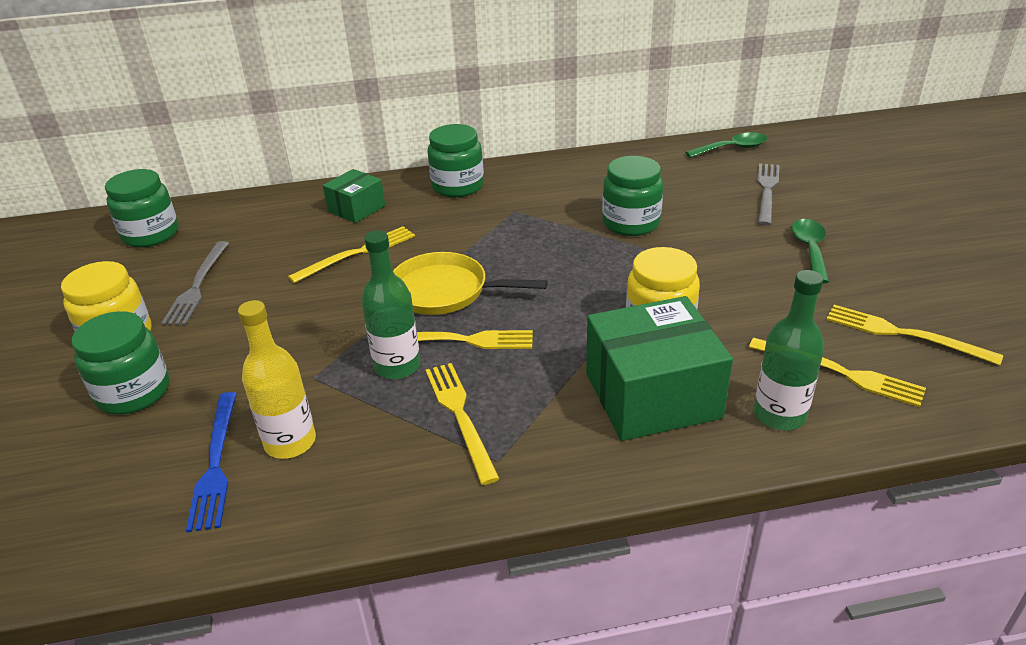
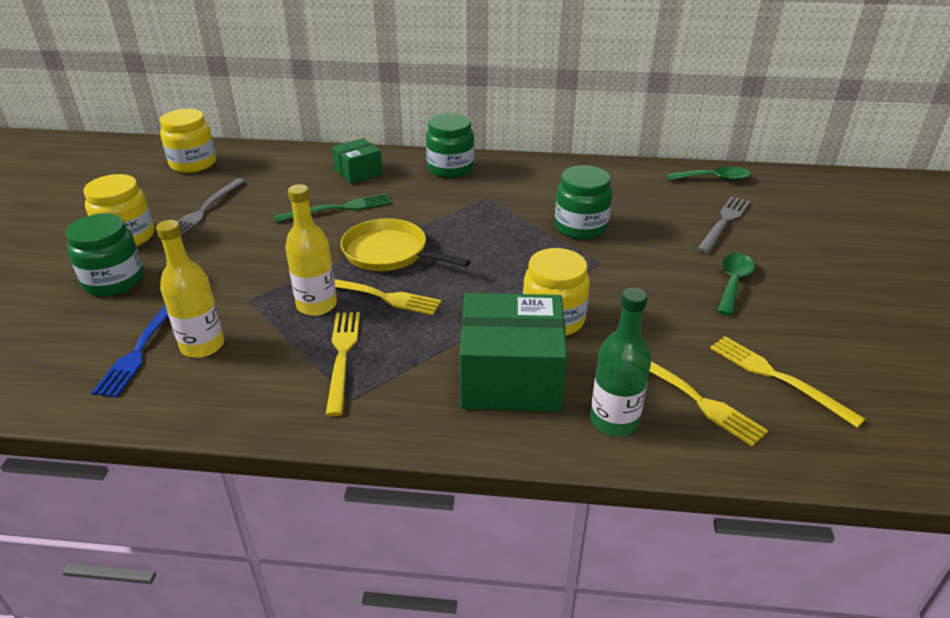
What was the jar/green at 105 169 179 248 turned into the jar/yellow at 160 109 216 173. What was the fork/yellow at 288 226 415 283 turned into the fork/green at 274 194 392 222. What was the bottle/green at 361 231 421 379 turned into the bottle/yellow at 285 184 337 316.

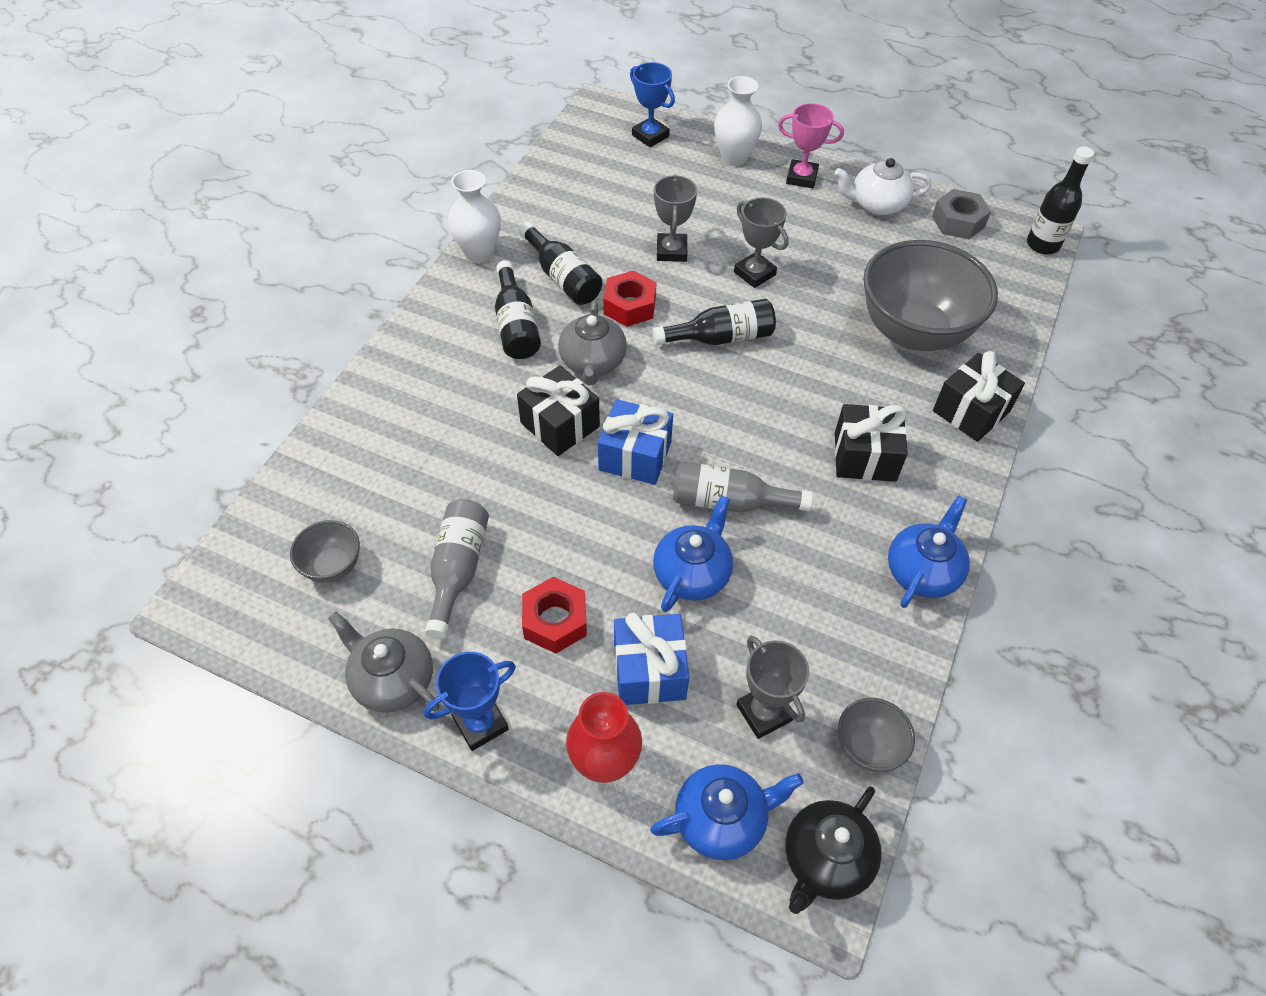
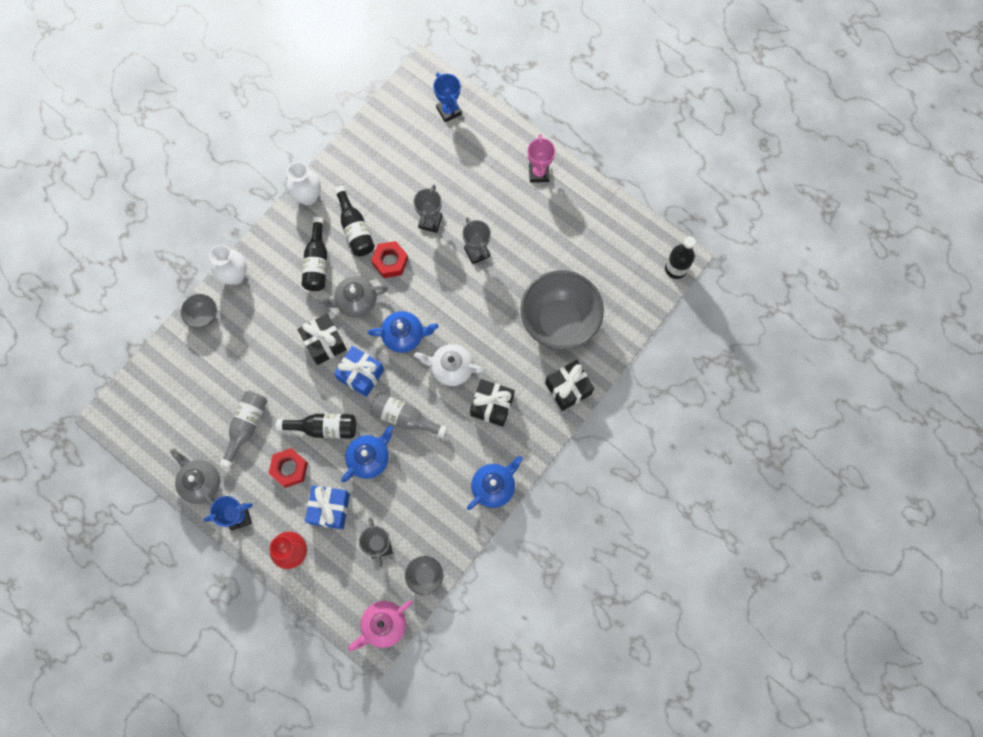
The second view lost the nut/grey at 932 189 991 239. The bowl/grey ended up elsewhere, having gone from 290 520 360 583 to 181 294 217 328. The teapot/blue ended up elsewhere, having gone from 650 764 804 860 to 368 311 438 353. The bottle/black ended up elsewhere, having gone from 653 299 776 345 to 276 414 356 439. The vase/white ended up elsewhere, having gone from 714 76 762 166 to 209 245 247 285. The teapot/white ended up elsewhere, having gone from 835 158 932 215 to 414 344 486 386. What was the teapot/black at 785 787 882 914 turned into the teapot/pink at 348 600 413 652. The teapot/grey at 558 300 627 385 ended up facing another way, 60 degrees clockwise from before. The trophy/pink at 778 103 844 188 ended up facing another way, 60 degrees clockwise from before.

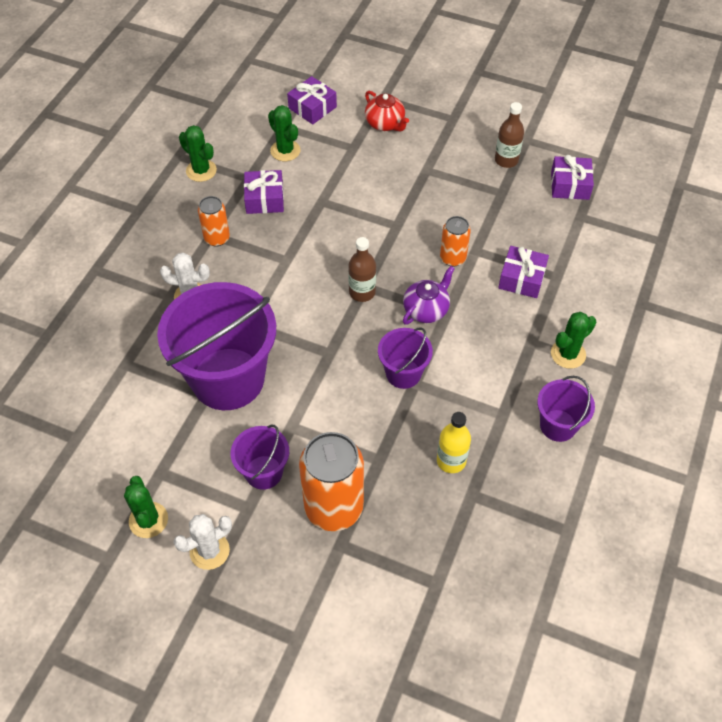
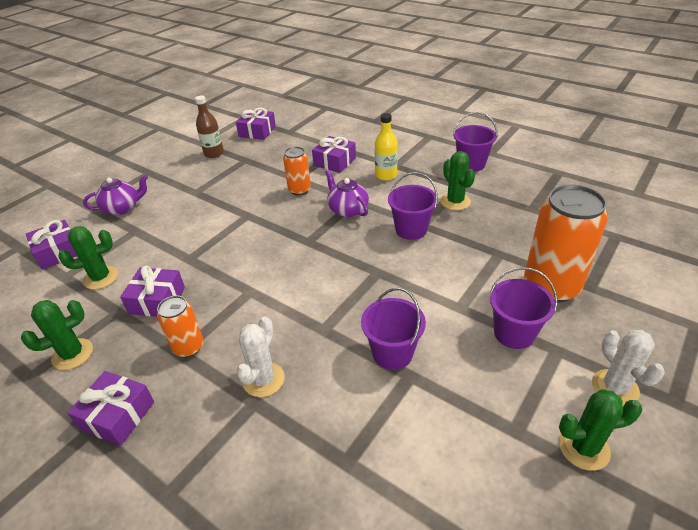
The second view lost the bottle/brown at 348 237 376 302. The second view gained the gift/purple at 67 371 154 446. The bottle/yellow ended up elsewhere, having gone from 437 412 471 473 to 375 113 398 181. The cactus/green ended up elsewhere, having gone from 551 312 596 369 to 440 151 475 210. What was the teapot/red at 365 91 409 132 turned into the teapot/purple at 83 174 148 215. The size of the bucket/purple at 157 282 276 410 changed by a factor of 0.49.

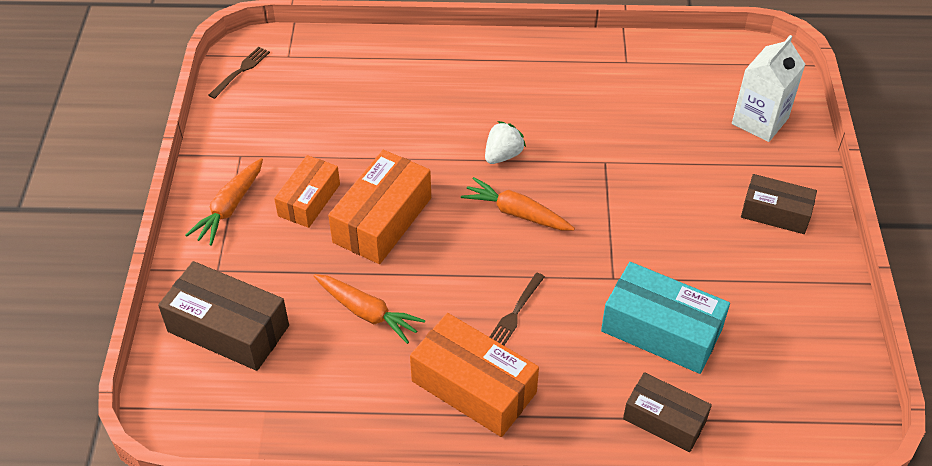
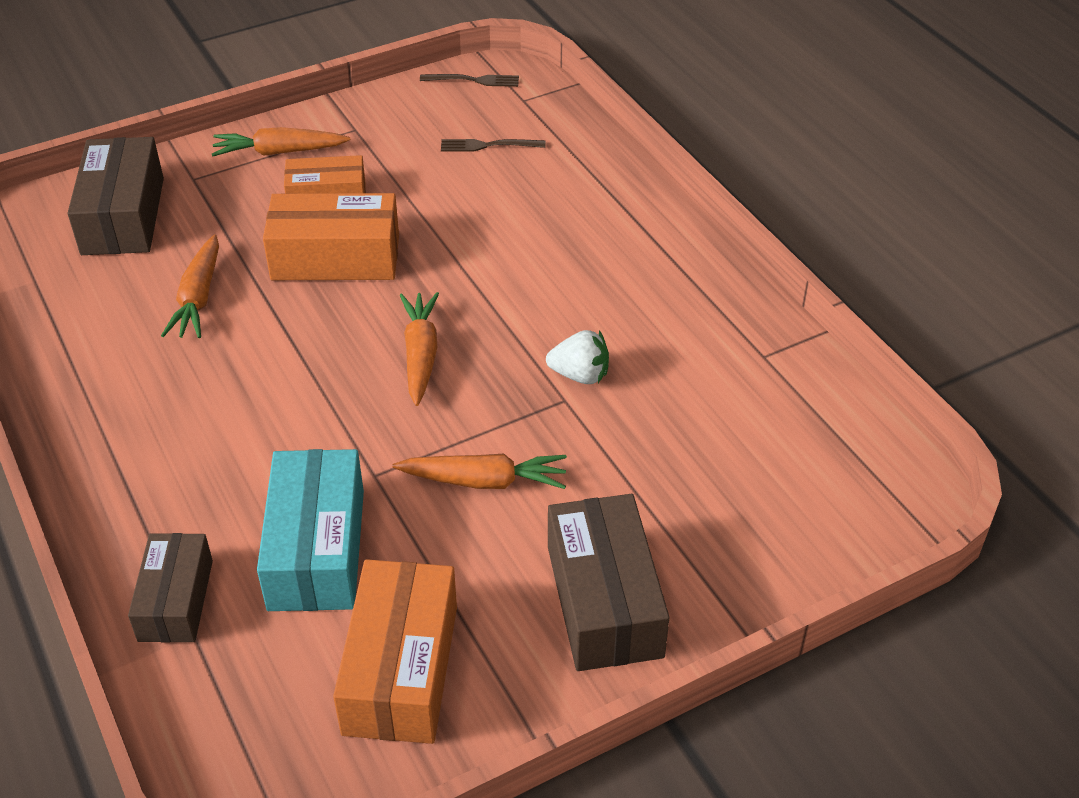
The second view lost the carton/white at 732 35 806 142. The second view gained the carrot/orange at 393 454 567 489. The box/orange ended up elsewhere, having gone from 410 313 539 437 to 333 559 457 744. The strawberry/white ended up elsewhere, having gone from 485 121 526 164 to 546 330 609 384. The fork/brown ended up elsewhere, having gone from 490 273 545 345 to 441 139 545 152. The size of the box/brown at 741 174 817 234 changed by a factor of 1.54.

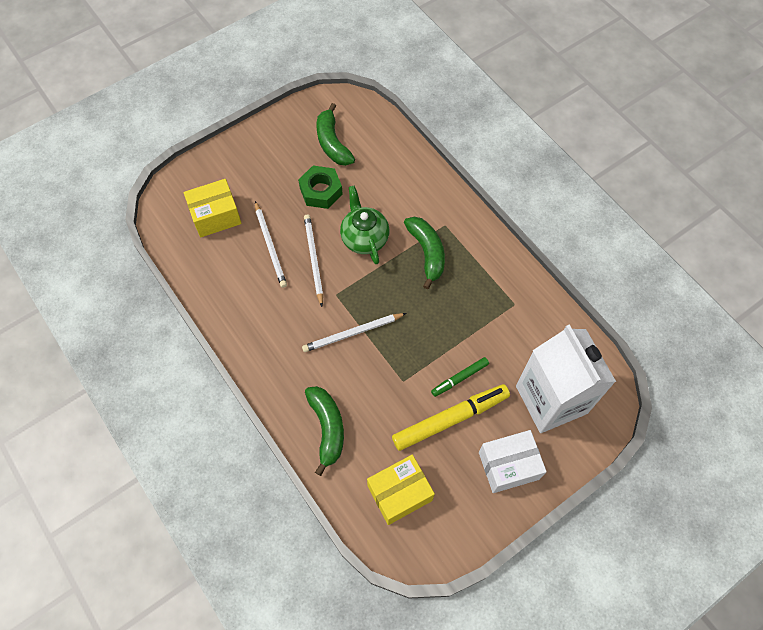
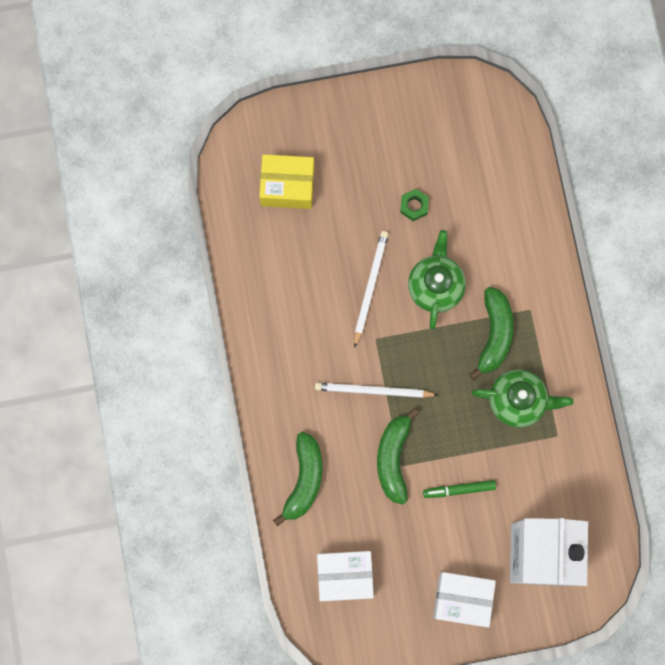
The second view lost the pencil/white at 255 201 287 288. The second view lost the marker/yellow at 392 384 510 451. The second view gained the teapot/green at 471 369 574 427. The banana/green ended up elsewhere, having gone from 317 103 355 166 to 377 408 419 505. What was the box/yellow at 367 455 435 525 turned into the box/white at 317 551 374 601. The size of the nut/green at 298 166 343 209 changed by a factor of 0.59.

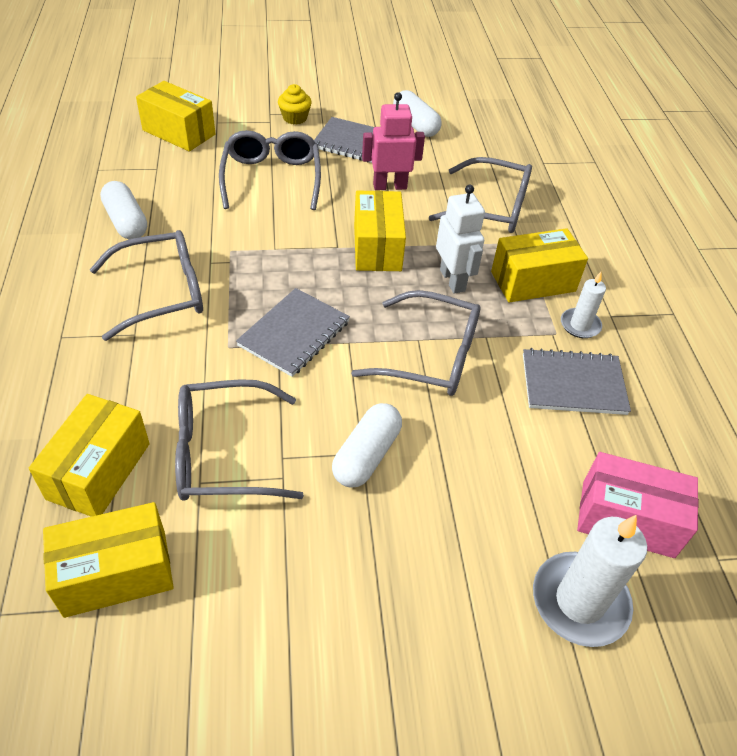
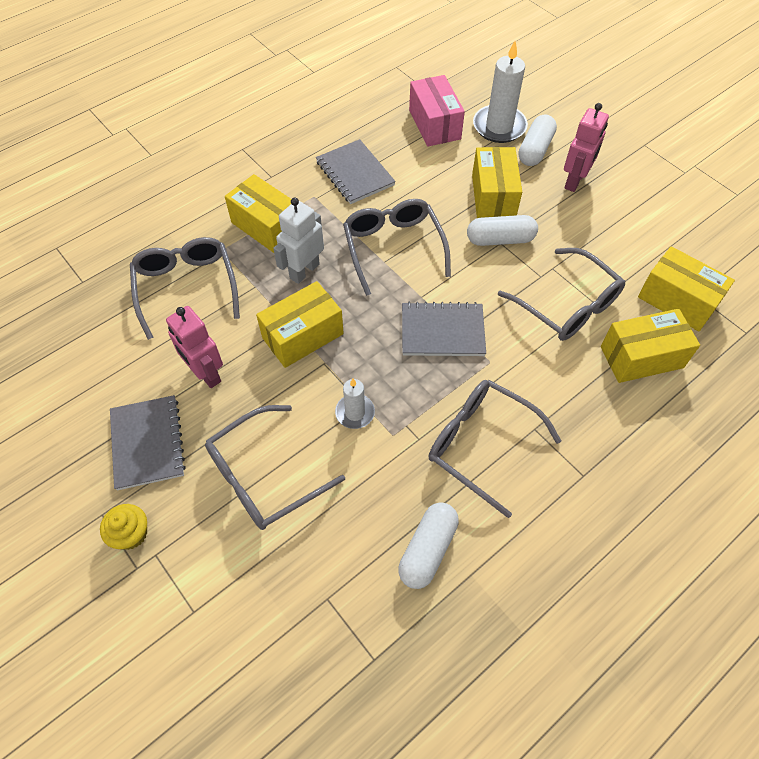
The second view gained the robot/pink at 564 103 609 192. The box/yellow ended up elsewhere, having gone from 136 81 216 152 to 472 147 522 218. The capsule/white ended up elsewhere, having gone from 393 90 442 137 to 518 114 557 166. The candle/white ended up elsewhere, having gone from 561 272 606 338 to 335 379 375 429.

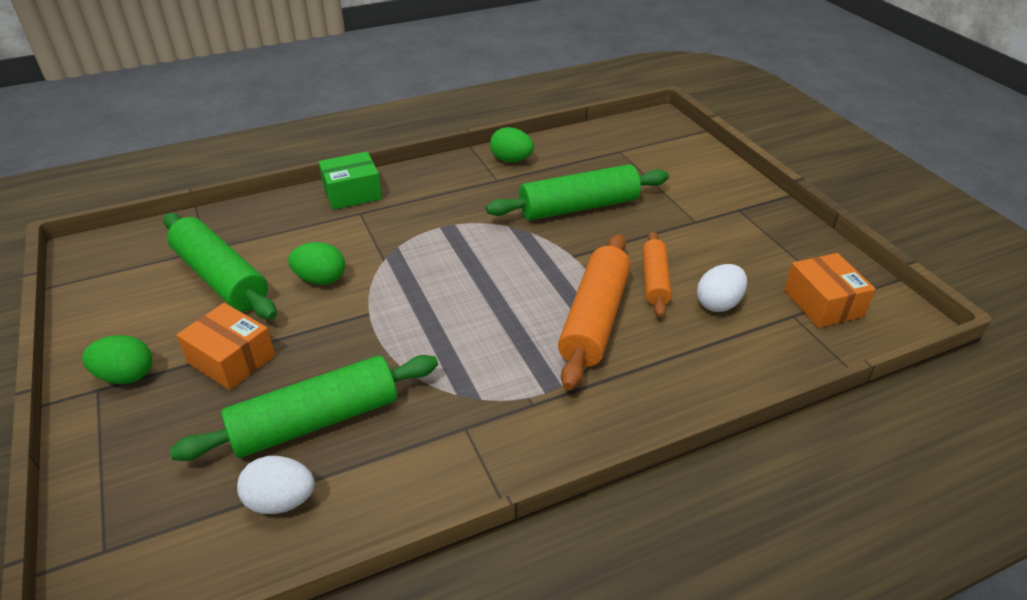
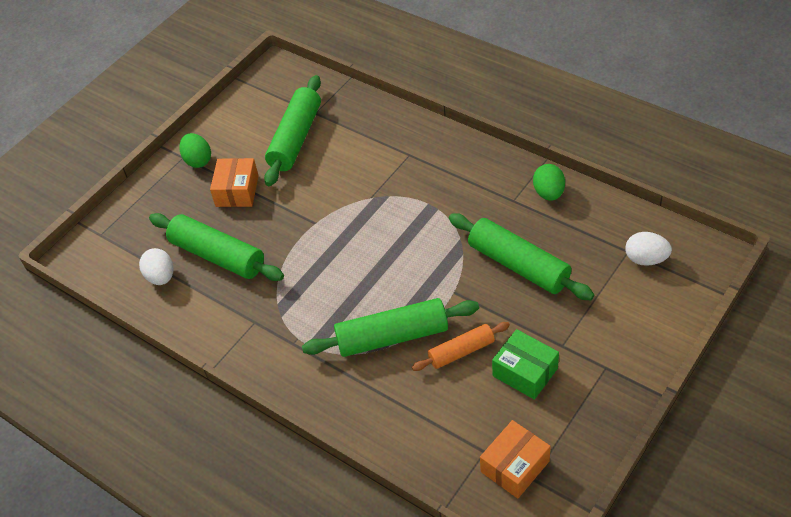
The second view lost the egg/green at 288 242 345 285. The box/green ended up elsewhere, having gone from 319 152 382 210 to 492 329 559 400. The egg/white ended up elsewhere, having gone from 697 264 747 312 to 625 232 672 266. What was the rolling pin/orange at 558 234 631 390 turned into the rolling pin/green at 302 298 479 357.

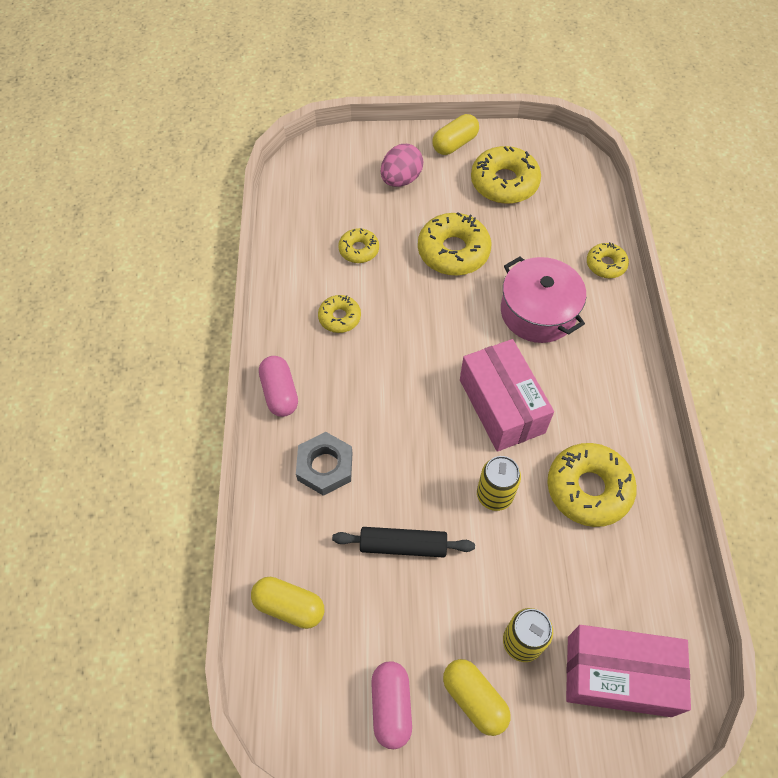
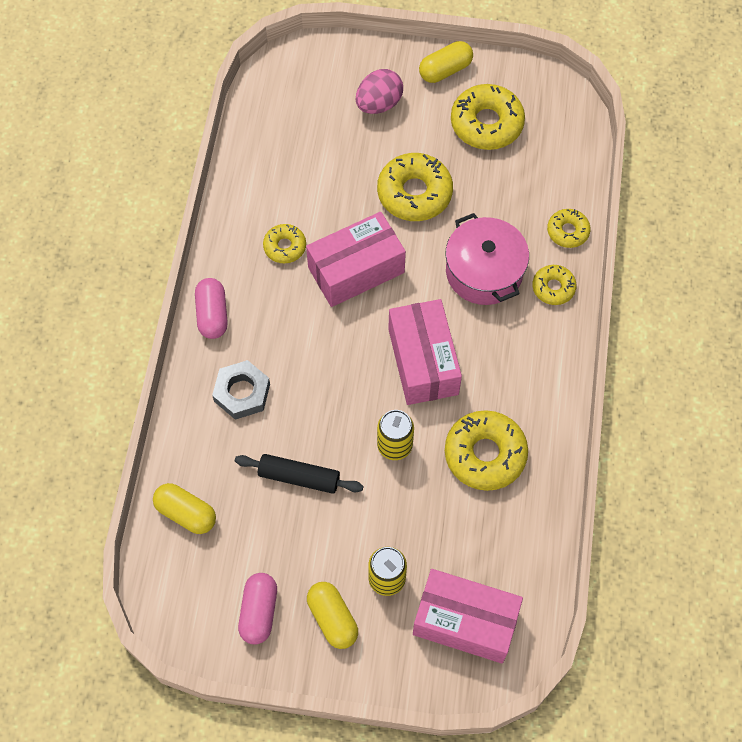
The second view gained the box/pink at 306 212 406 307. The donut/yellow ended up elsewhere, having gone from 338 228 379 263 to 532 265 577 305.

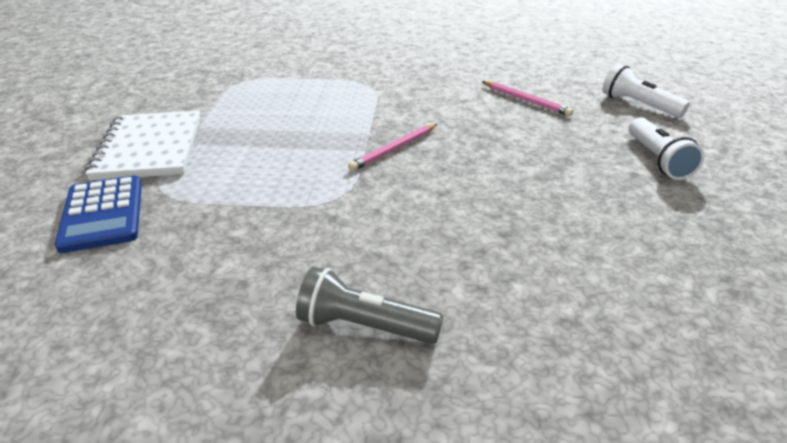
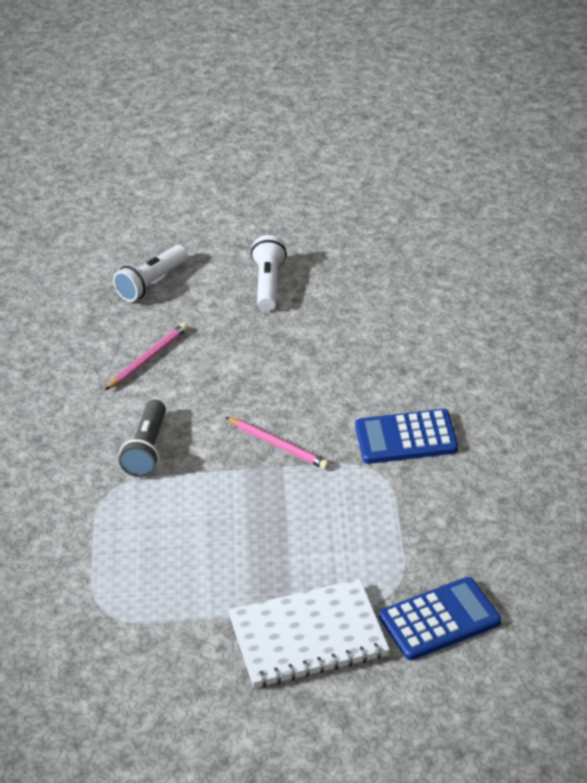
The second view gained the calculator/blue at 355 409 458 464. The flashlight/grey ended up elsewhere, having gone from 296 267 443 344 to 119 400 166 477. The flashlight/white at 629 117 705 180 ended up facing another way, 75 degrees counterclockwise from before.

